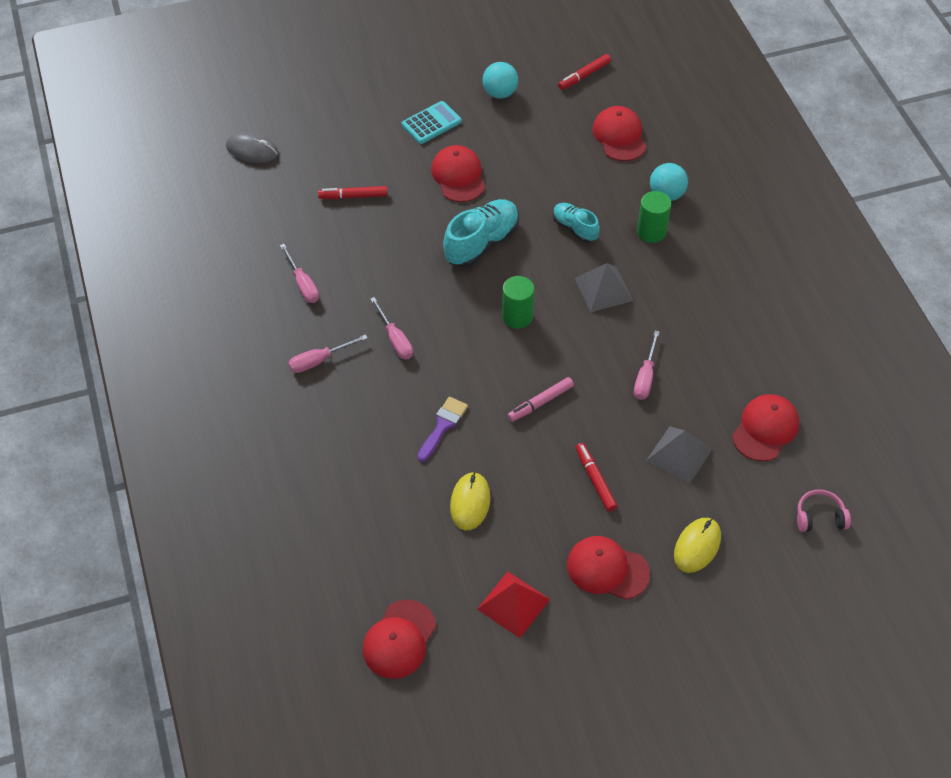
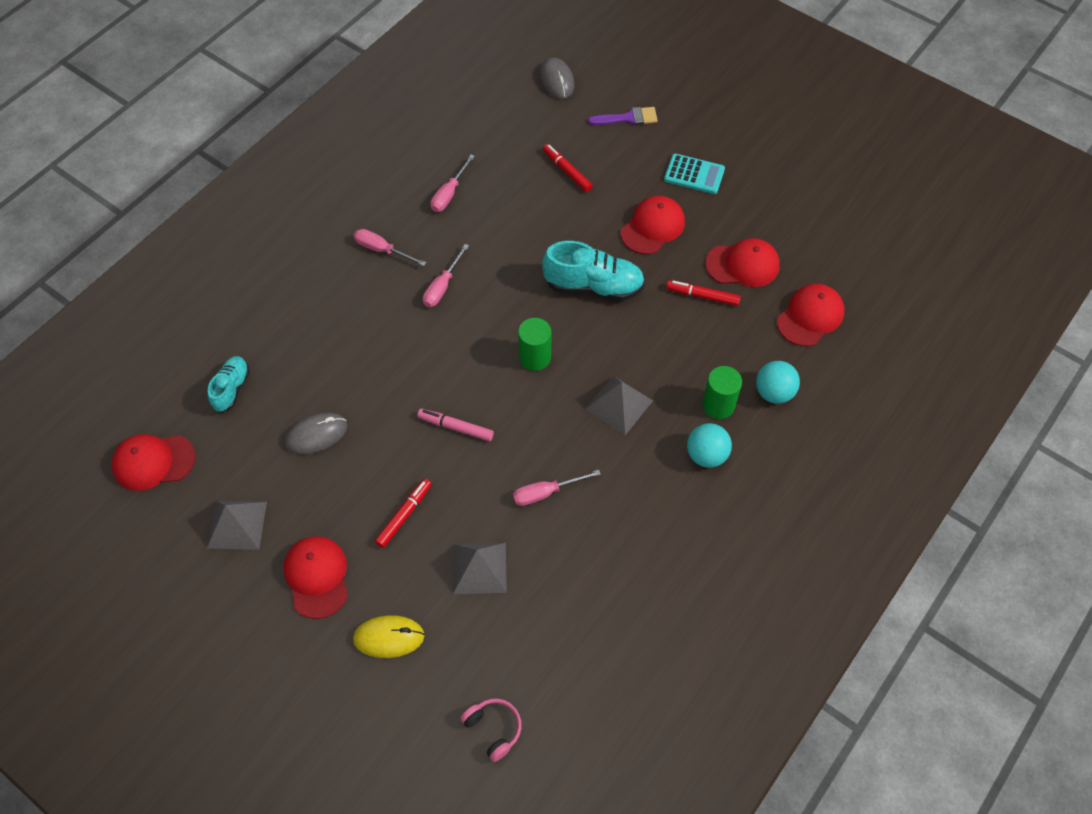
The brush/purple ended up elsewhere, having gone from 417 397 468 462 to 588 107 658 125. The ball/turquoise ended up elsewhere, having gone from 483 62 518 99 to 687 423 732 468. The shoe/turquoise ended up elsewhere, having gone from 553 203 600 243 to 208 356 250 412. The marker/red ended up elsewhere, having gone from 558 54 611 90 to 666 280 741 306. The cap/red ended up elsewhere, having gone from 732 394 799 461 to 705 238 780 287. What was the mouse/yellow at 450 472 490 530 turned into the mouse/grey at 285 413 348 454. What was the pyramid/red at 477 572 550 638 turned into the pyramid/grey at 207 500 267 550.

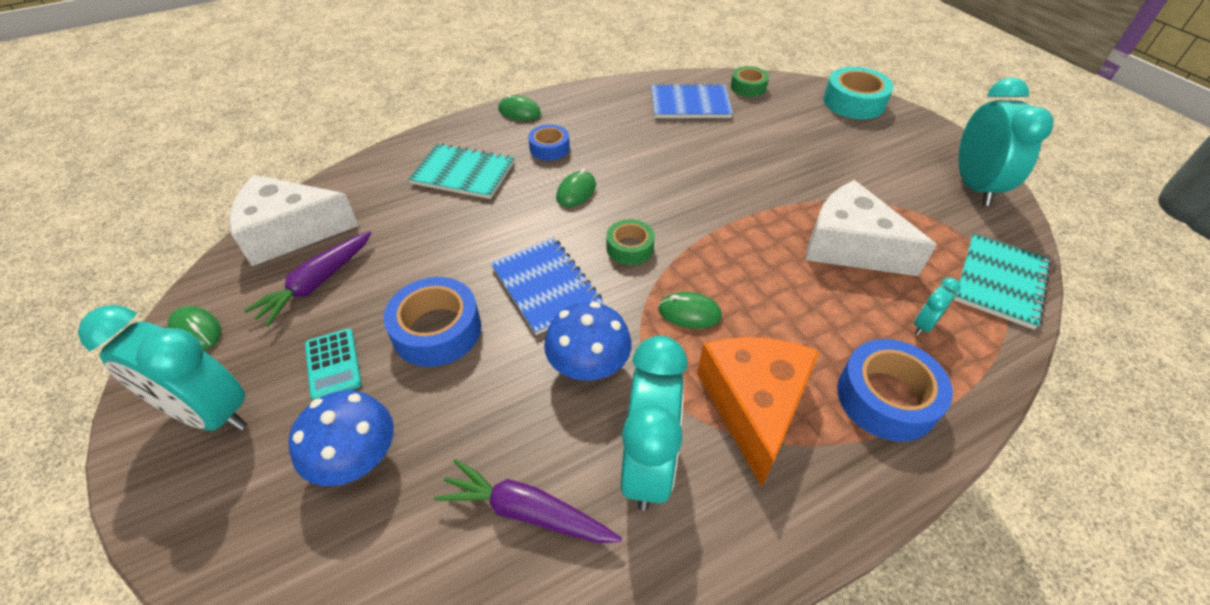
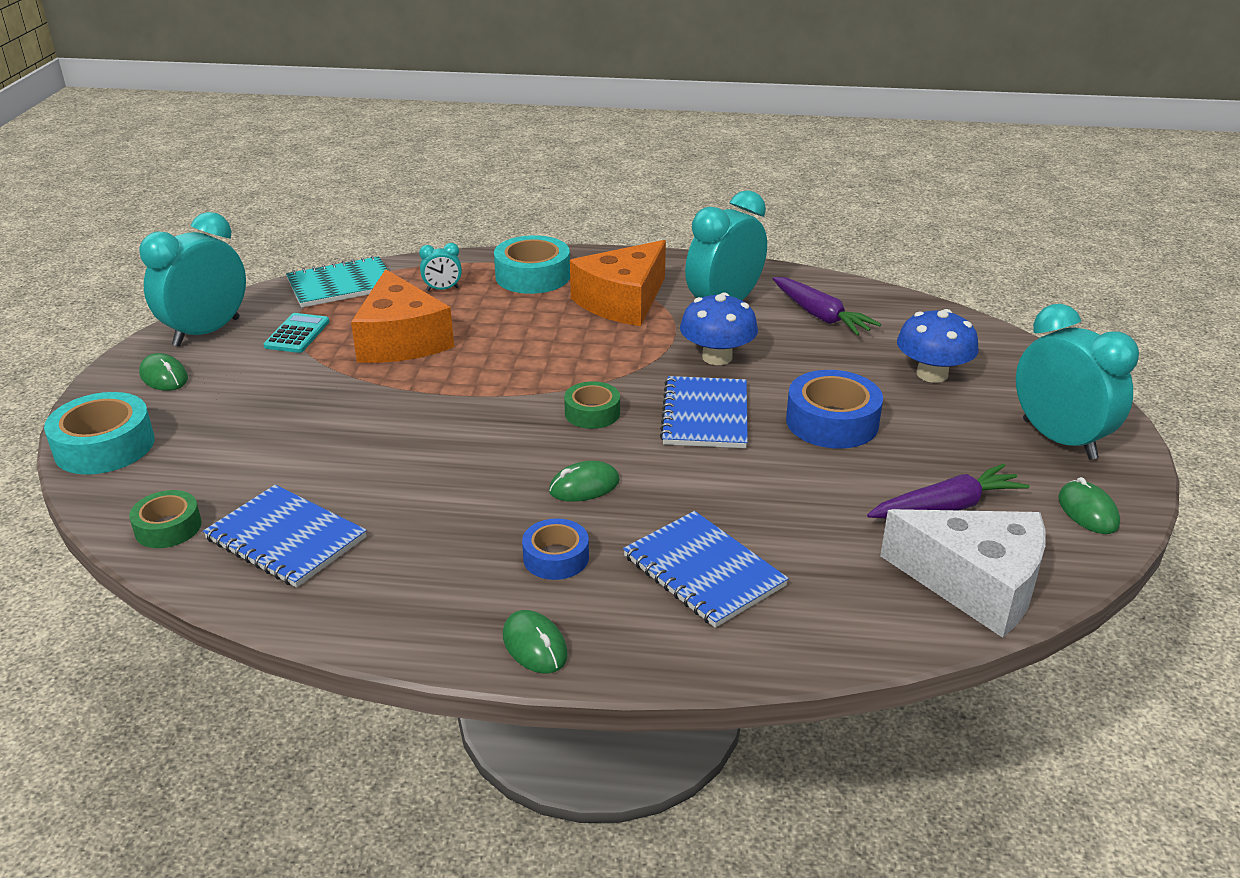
The calculator/turquoise ended up elsewhere, having gone from 305 329 362 400 to 264 313 329 353. The mouse/green ended up elsewhere, having gone from 658 292 722 328 to 139 353 188 391. What was the notebook/turquoise at 408 143 514 199 turned into the notebook/blue at 623 511 789 628. What was the cheese/white at 806 180 937 276 turned into the cheese/orange at 351 269 454 363. What was the tape/blue at 837 339 953 442 turned into the tape/turquoise at 494 235 570 294.

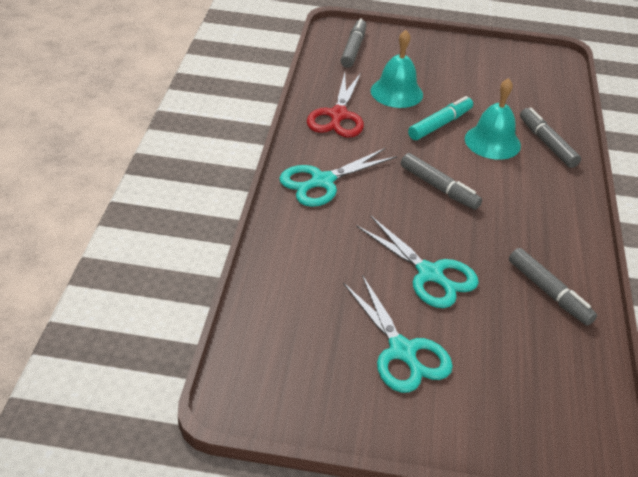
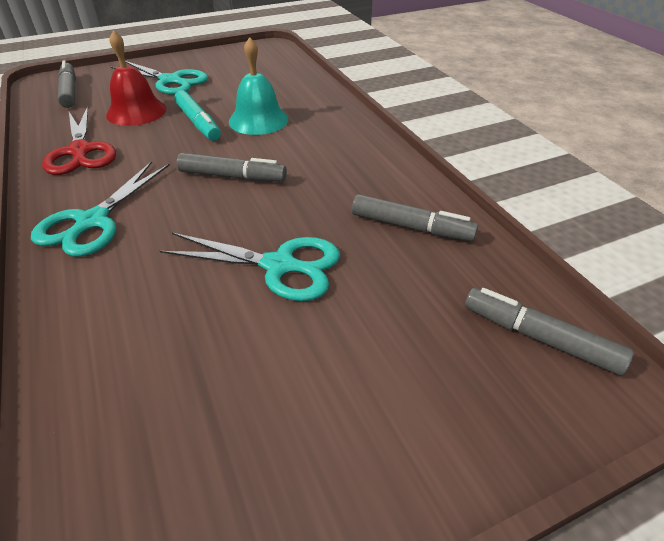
The scissors/turquoise ended up elsewhere, having gone from 343 275 453 393 to 111 61 208 95. The marker/grey ended up elsewhere, having gone from 520 108 581 168 to 465 288 633 375. What was the bell/turquoise at 371 30 423 108 turned into the bell/red at 106 30 166 126. The marker/turquoise at 408 96 473 140 ended up facing another way, 135 degrees clockwise from before.

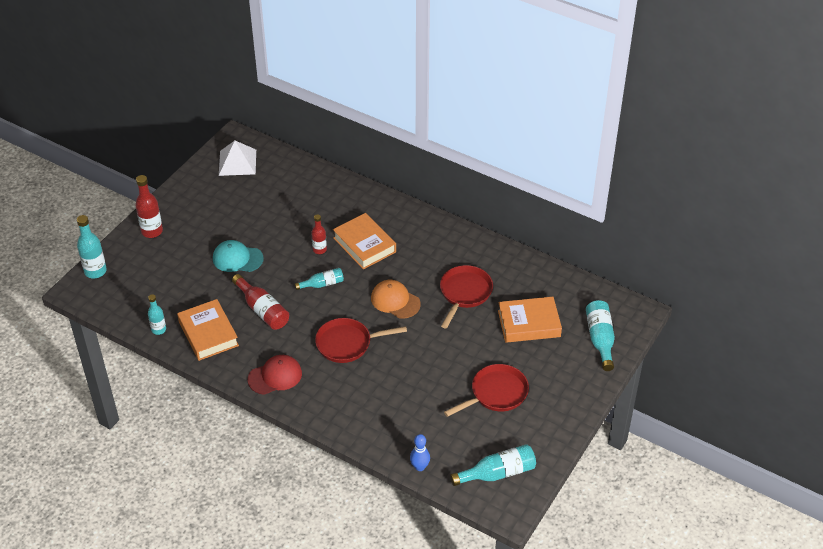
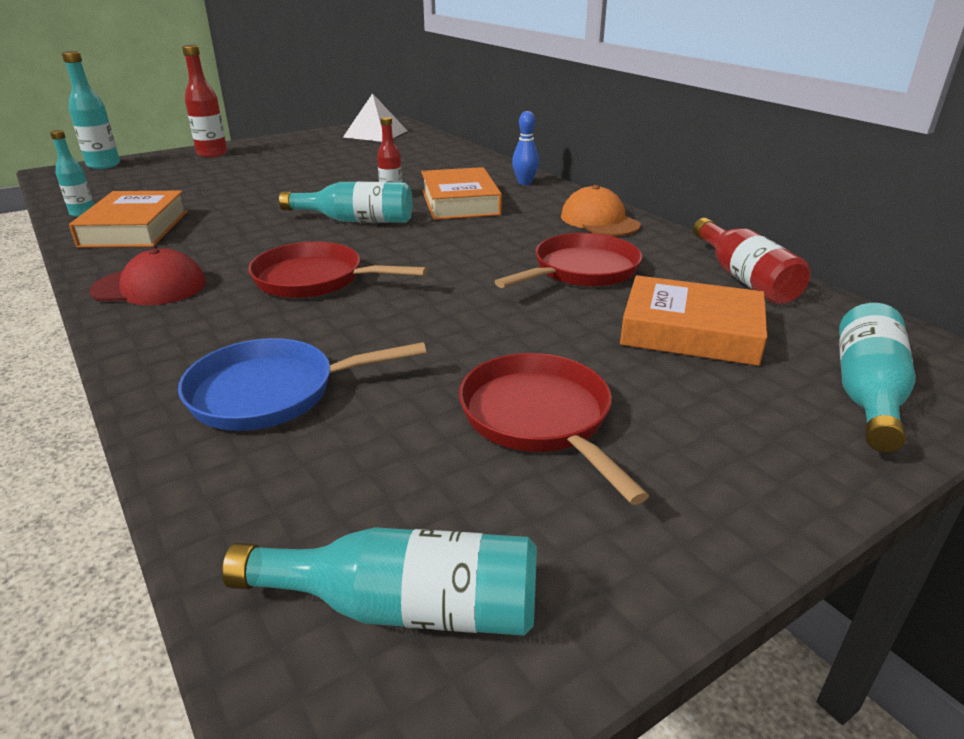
The second view lost the cap/turquoise at 213 240 264 272. The second view gained the pan/blue at 178 338 426 431. The bottle/red ended up elsewhere, having gone from 232 274 289 330 to 693 218 811 305. The cap/orange ended up elsewhere, having gone from 371 280 421 319 to 561 185 641 236. The bowling pin/blue ended up elsewhere, having gone from 410 434 430 471 to 512 111 539 185. The pan/red at 444 364 529 417 ended up facing another way, 105 degrees counterclockwise from before. The size of the bottle/turquoise at 295 268 344 290 changed by a factor of 1.56.

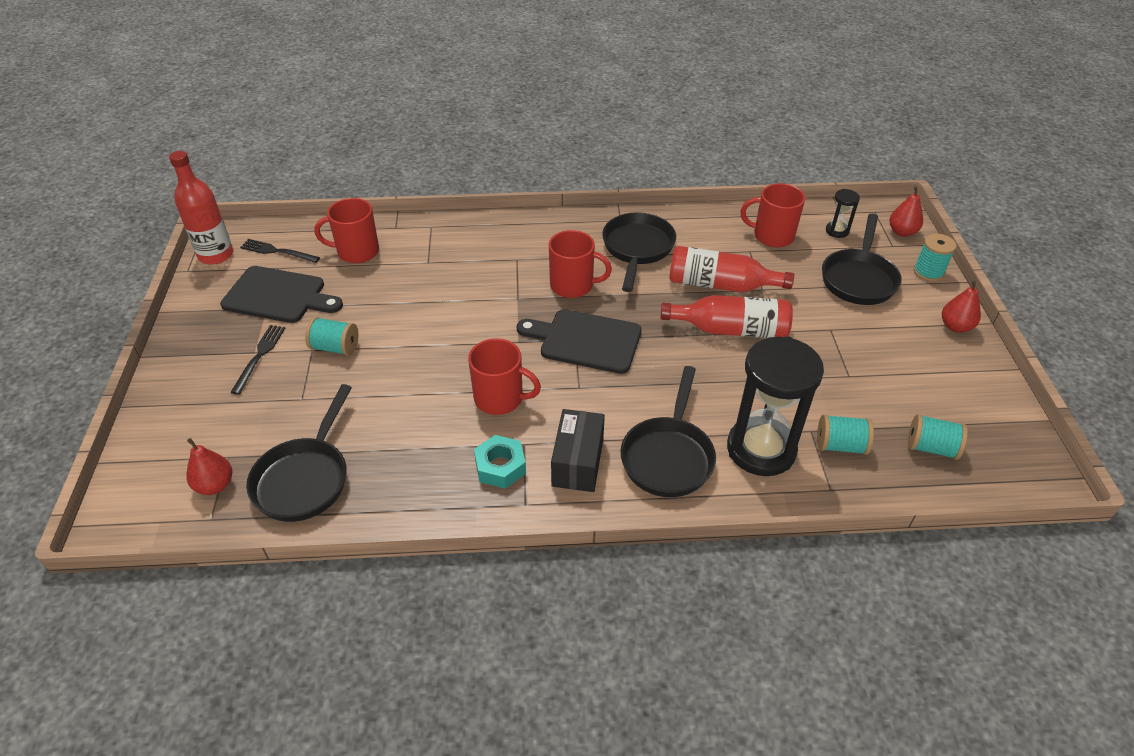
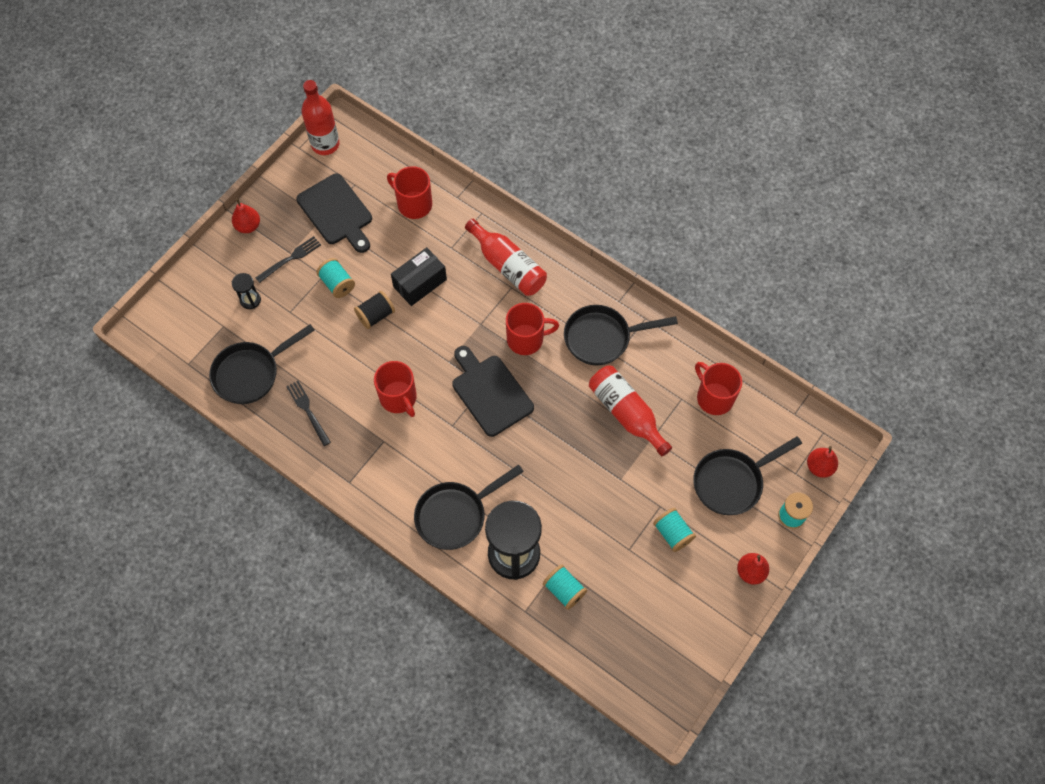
The second view lost the nut/turquoise at 474 435 526 489. The second view gained the spool/black at 354 291 395 329. The pear/red ended up elsewhere, having gone from 186 438 232 495 to 232 198 260 233. The fork/black ended up elsewhere, having gone from 240 239 320 263 to 286 381 331 446. The box/black ended up elsewhere, having gone from 551 409 605 492 to 391 247 447 306. The bottle/red ended up elsewhere, having gone from 661 295 793 338 to 465 219 547 296. The hourglass/black ended up elsewhere, having gone from 826 189 860 238 to 232 273 261 309. The spool/turquoise ended up elsewhere, having gone from 908 414 968 460 to 653 508 696 552. The mug/red at 549 230 612 298 ended up facing another way, 60 degrees counterclockwise from before. The pan/black at 602 212 676 292 ended up facing another way, 150 degrees counterclockwise from before.

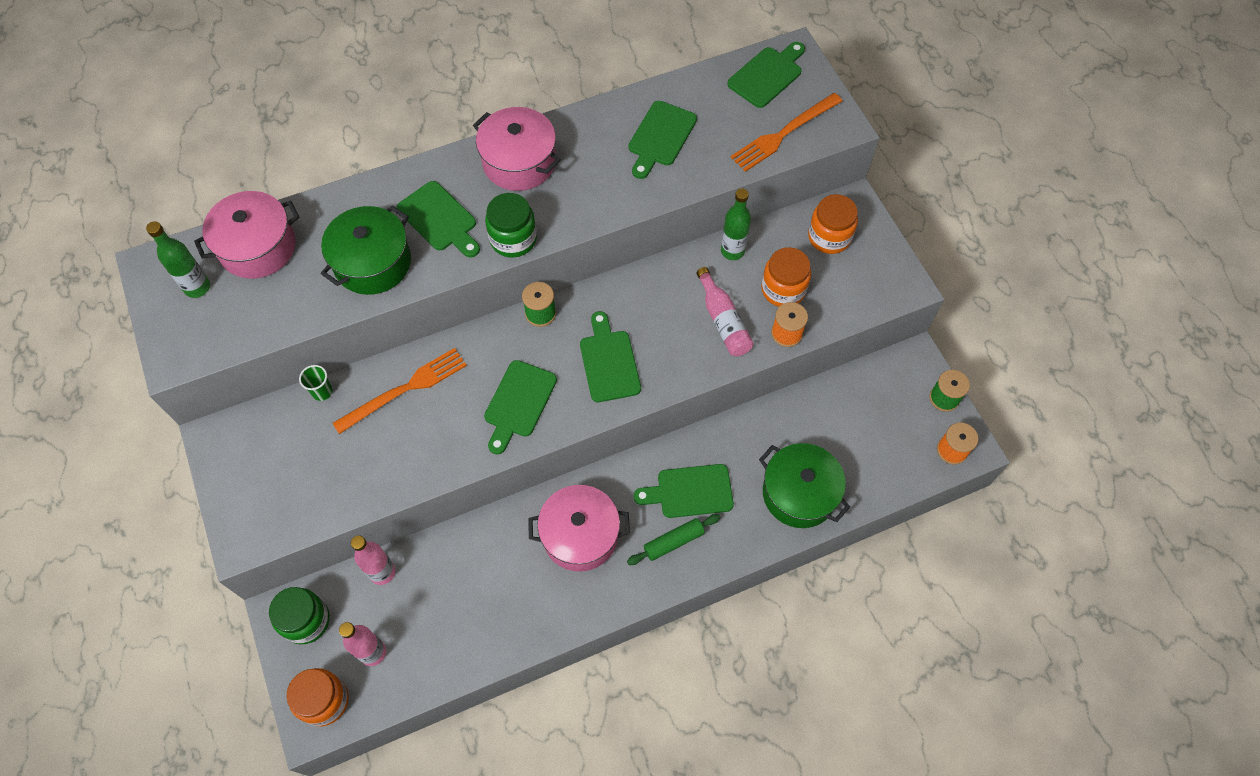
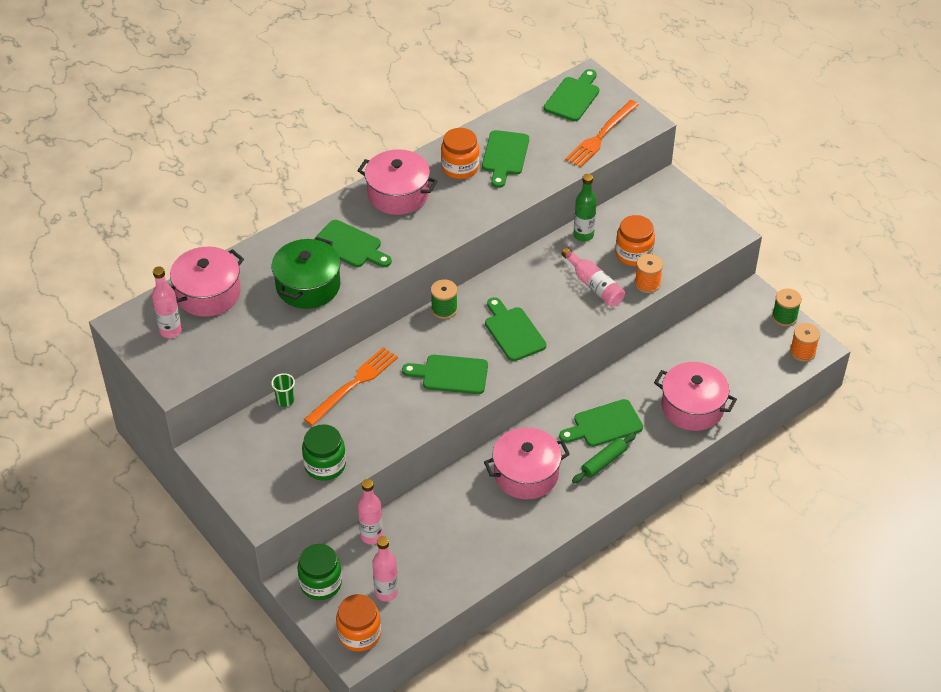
The jar/green ended up elsewhere, having gone from 485 193 537 257 to 302 424 346 481. The jar/orange ended up elsewhere, having gone from 808 194 858 254 to 441 128 479 179. What was the bottle/green at 146 221 210 298 turned into the bottle/pink at 152 266 182 338. What was the pot/green at 759 443 850 528 turned into the pot/pink at 654 362 737 431. The cutting board/green at 484 360 557 455 ended up facing another way, 90 degrees clockwise from before.

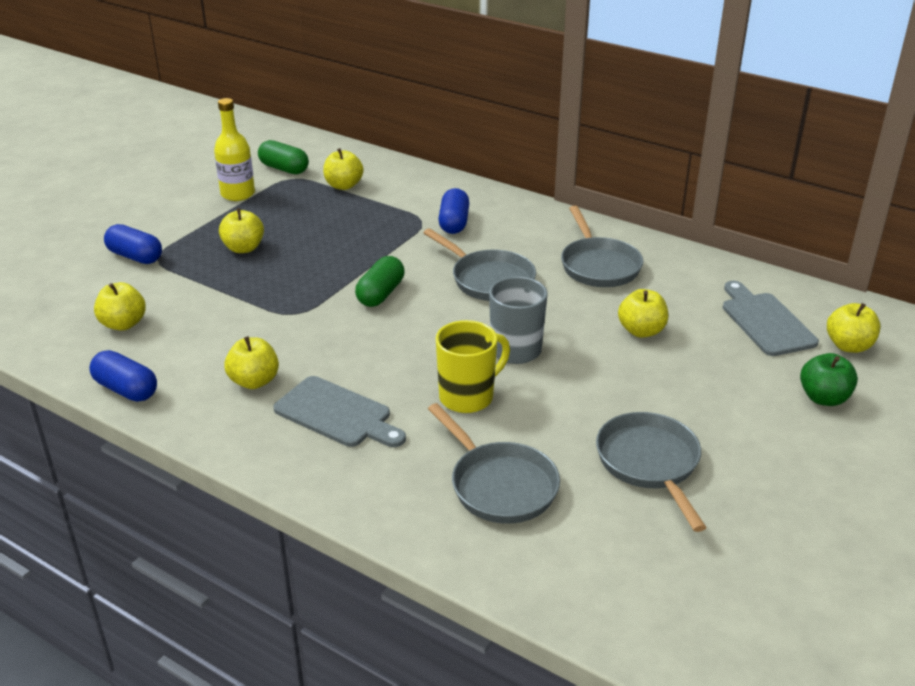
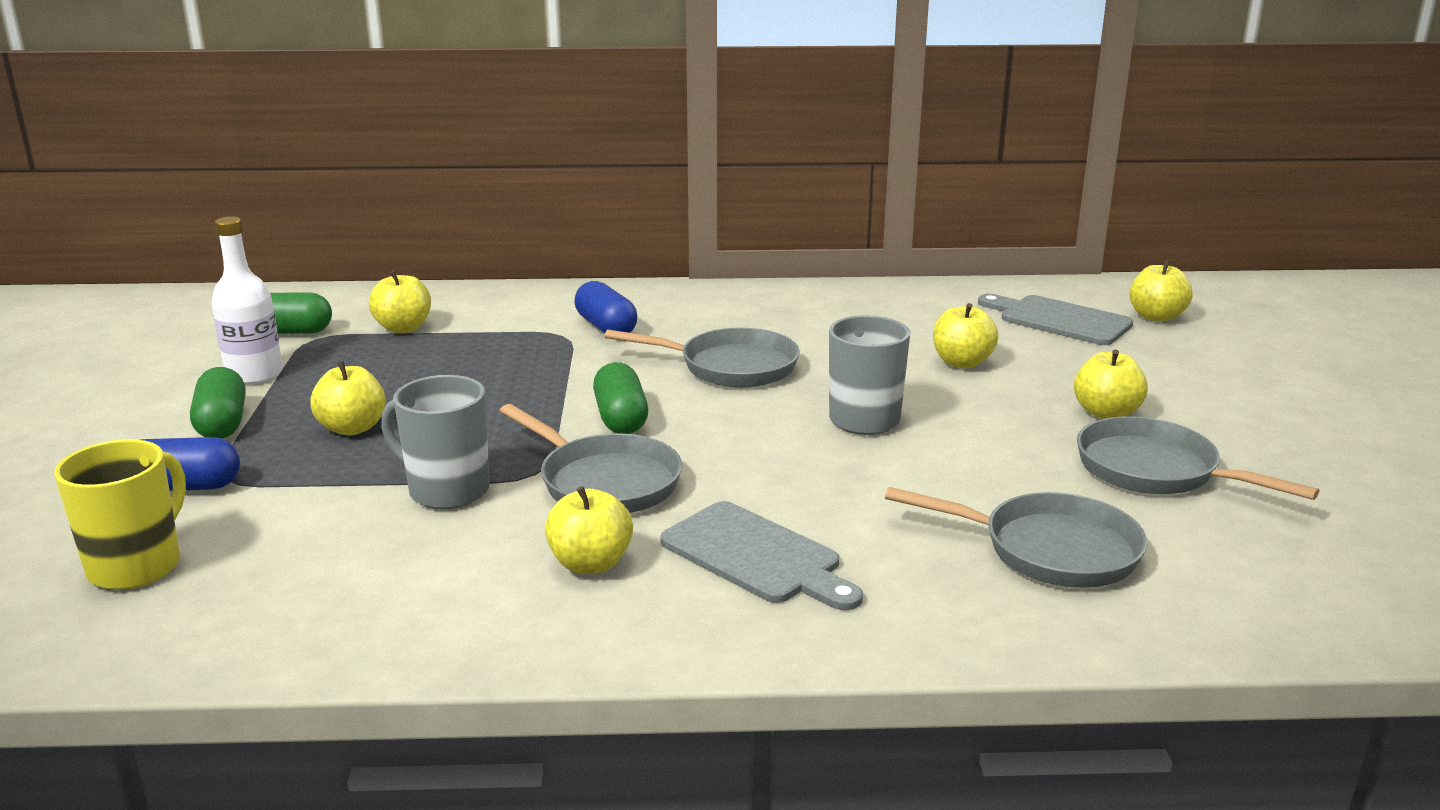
The second view lost the capsule/blue at 89 350 157 402. The second view lost the apple/green at 800 353 858 406. The second view gained the capsule/green at 190 367 245 438. The second view gained the mug/grey at 381 375 490 509. The apple/yellow ended up elsewhere, having gone from 94 282 146 331 to 1074 350 1148 419. The mug/yellow ended up elsewhere, having gone from 436 320 510 413 to 54 439 186 590. The pan/grey ended up elsewhere, having gone from 561 206 643 287 to 500 404 682 513. What was the bottle/yellow at 214 98 255 201 turned into the bottle/white at 212 216 283 384. The cutting board/grey at 273 376 406 447 ended up facing another way, 45 degrees clockwise from before.

